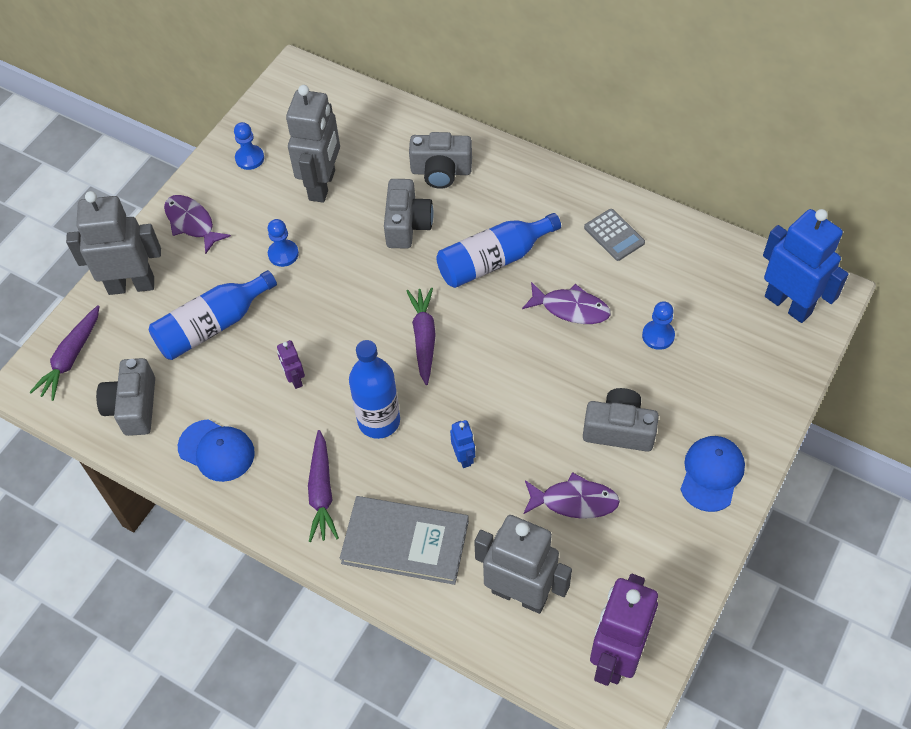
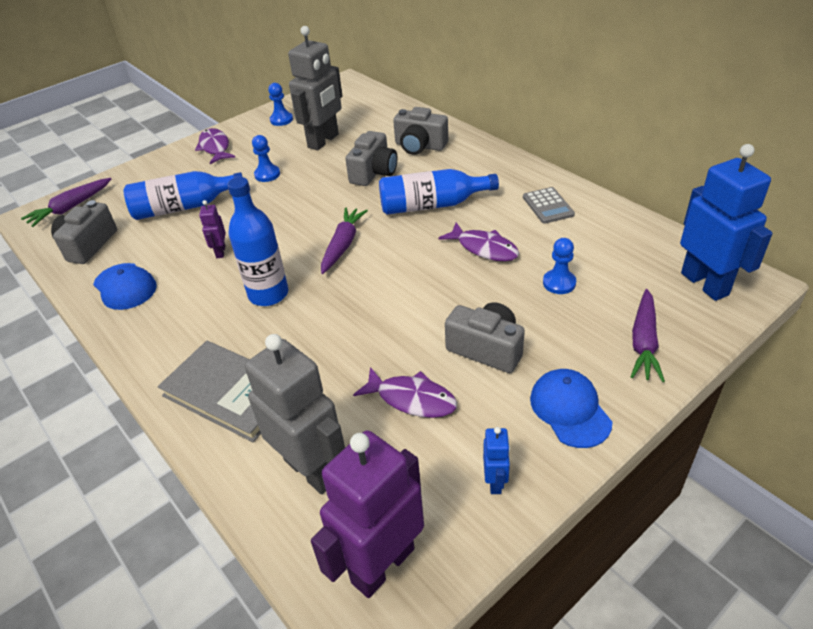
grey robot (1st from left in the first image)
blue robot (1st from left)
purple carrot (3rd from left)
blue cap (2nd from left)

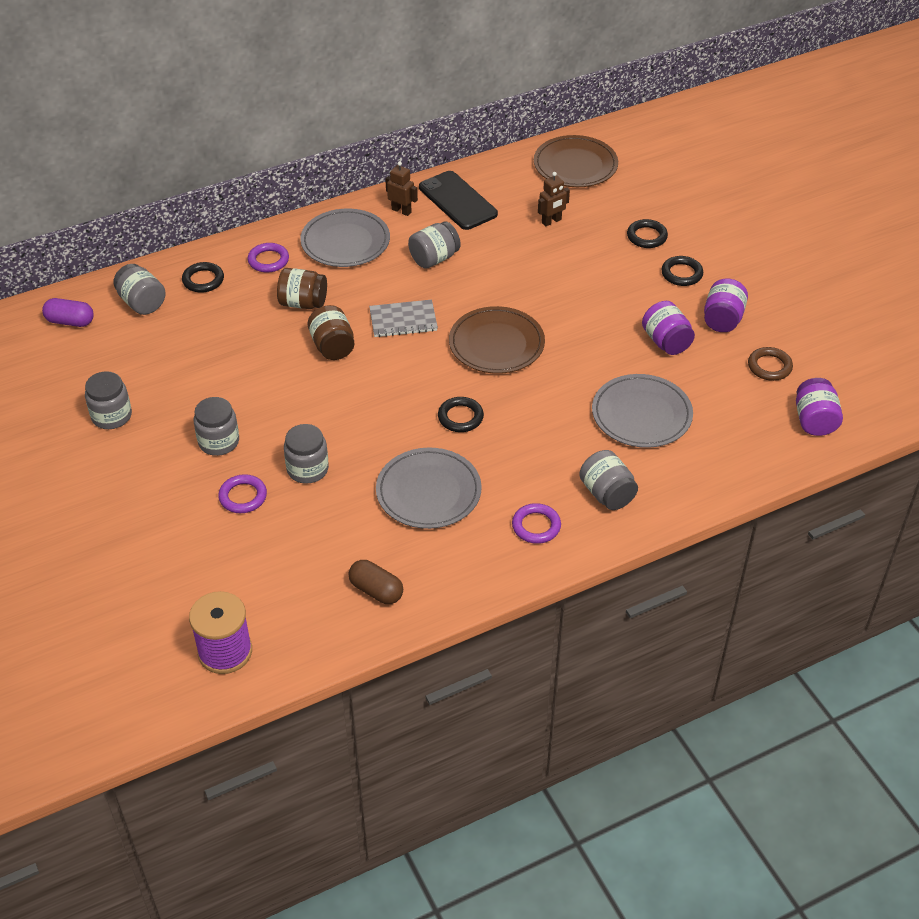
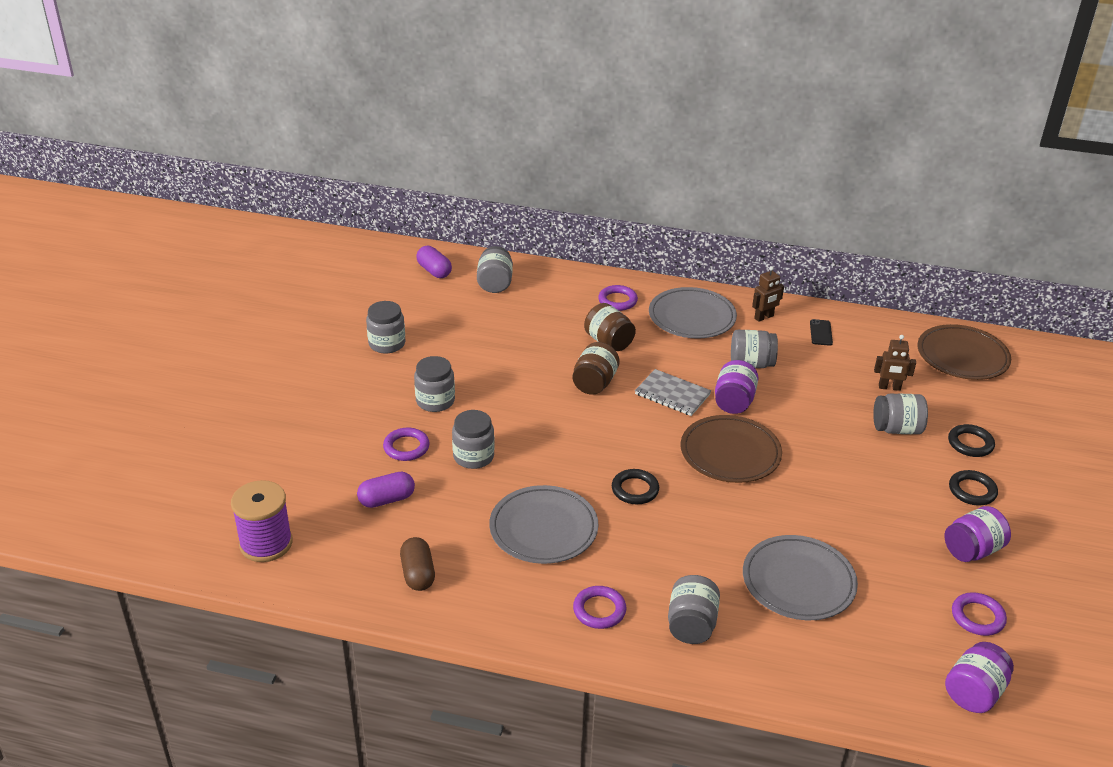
brown robot (1st from left)
black phone
black ring (1st from left in the first image)
purple jar (1st from left)
purple ring (4th from left)
grey jar (7th from left)
purple capsule (1st from left)

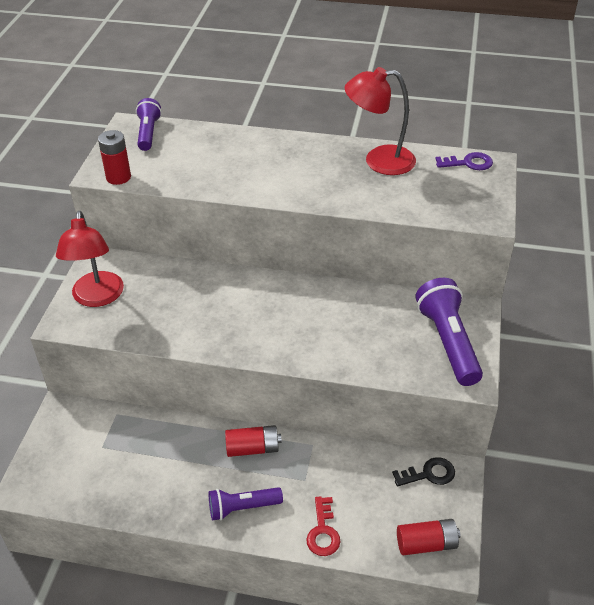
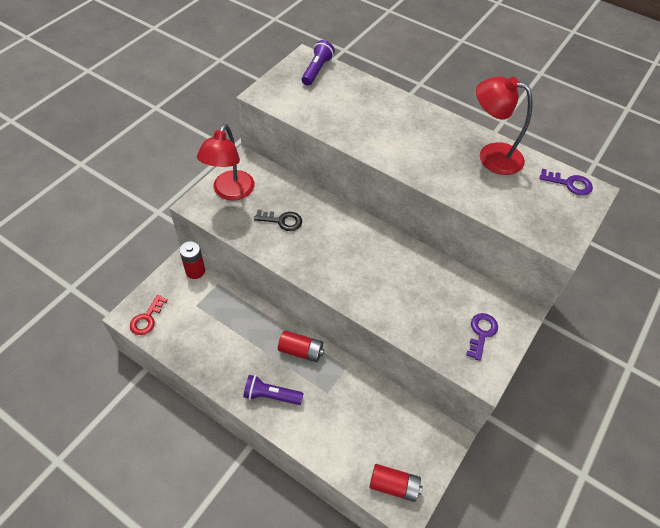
red battery (1st from left)
purple key (1st from left)
black key
red key

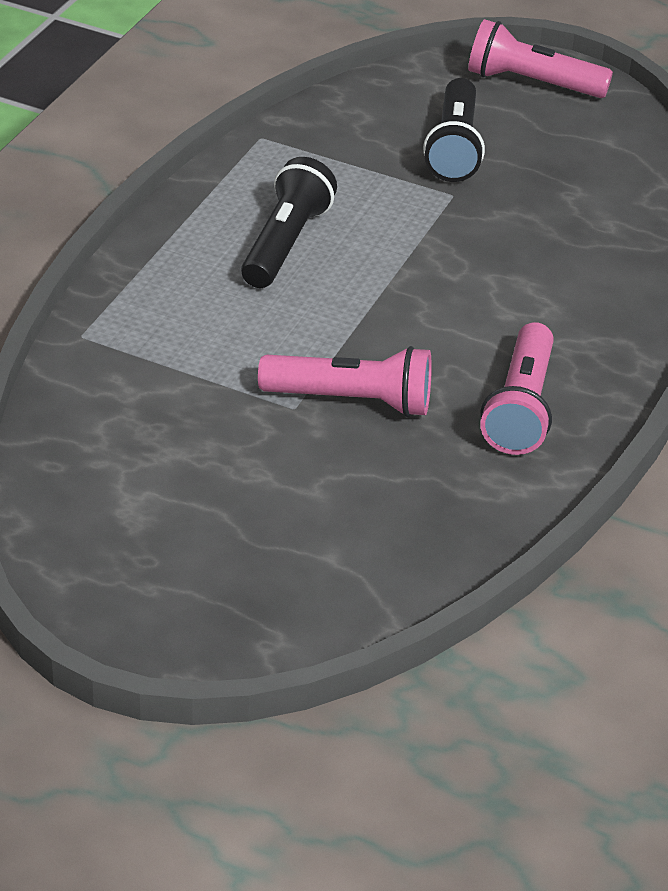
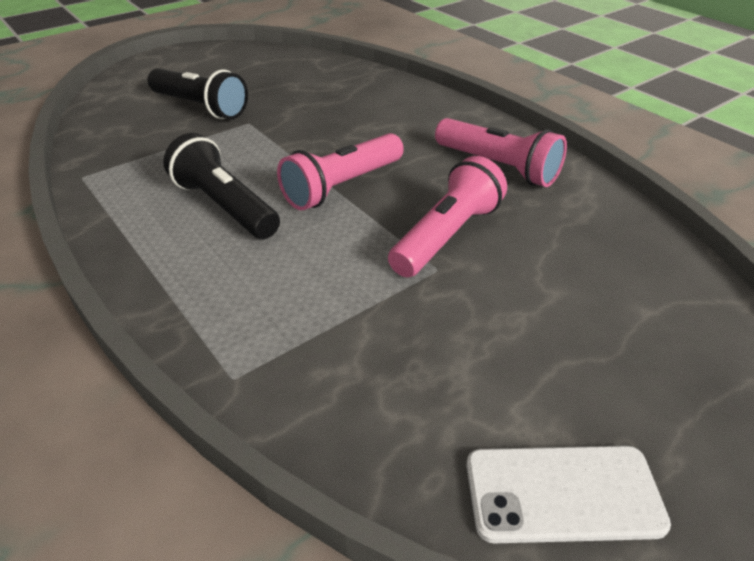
pink flashlight (1st from left)
white phone

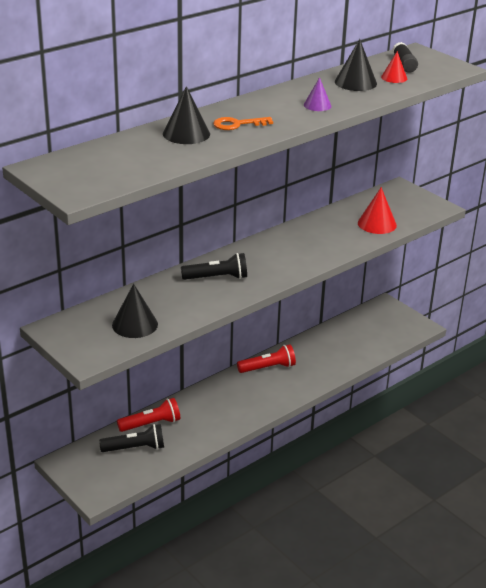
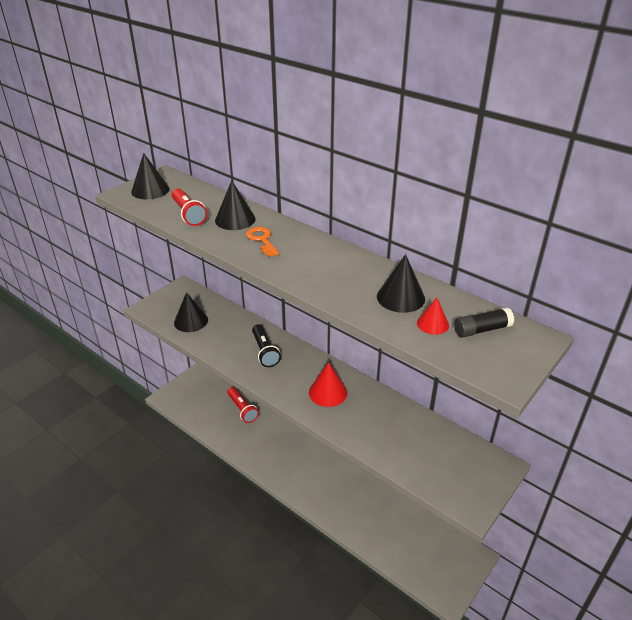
purple cone
red cone (1st from left)
red flashlight (1st from left)
black flashlight (1st from left in the first image)
black cone (1st from left)

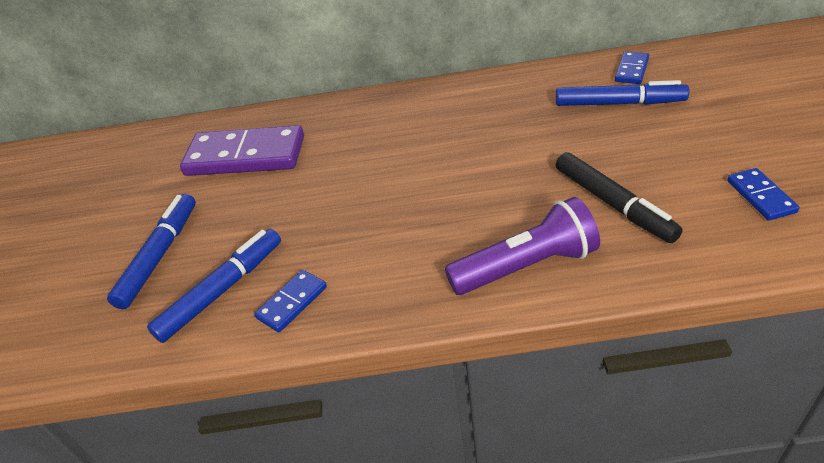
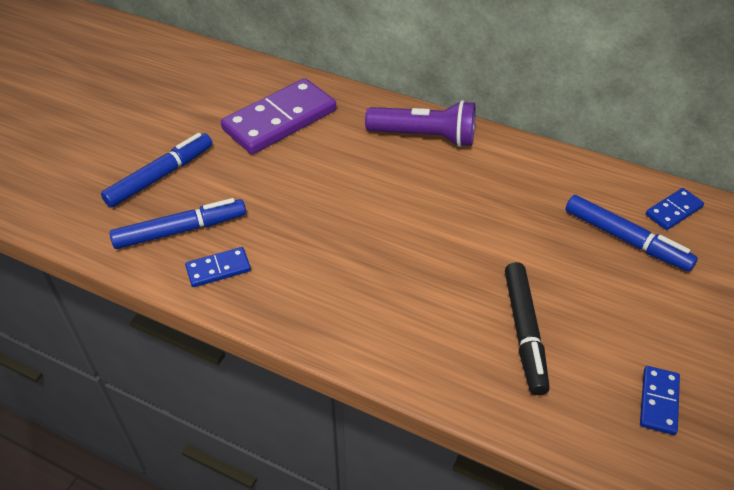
purple domino
purple flashlight

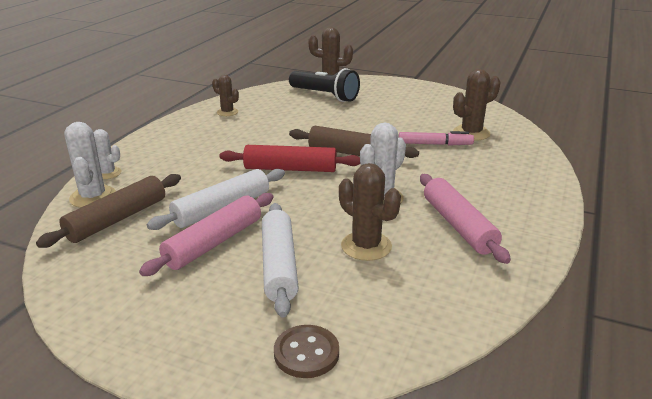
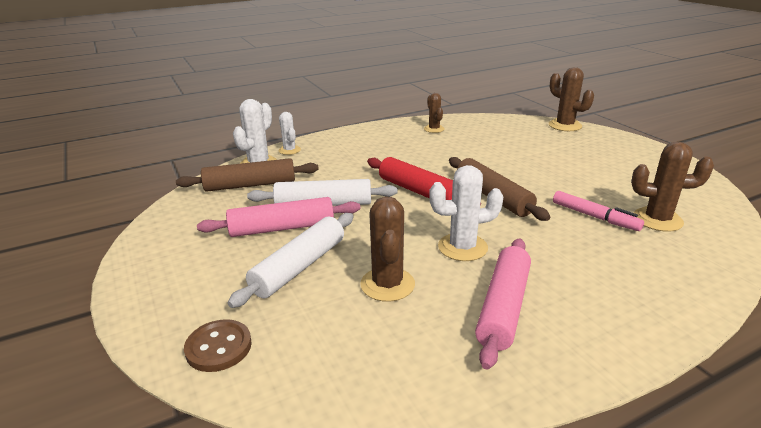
black flashlight

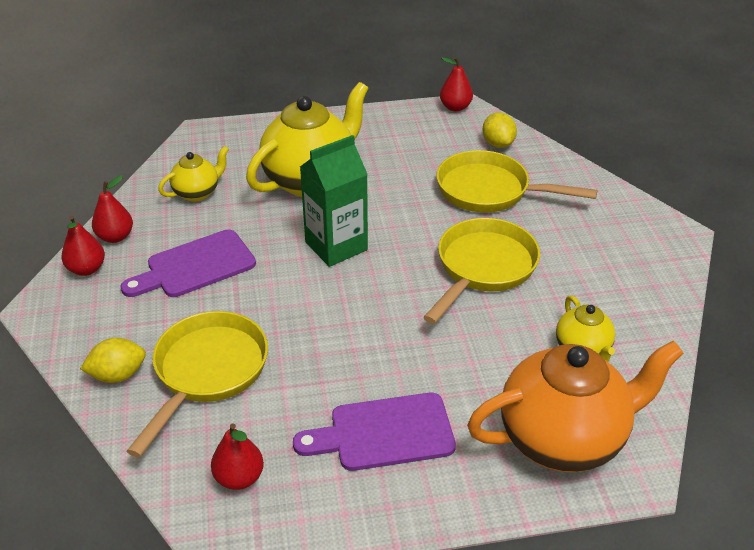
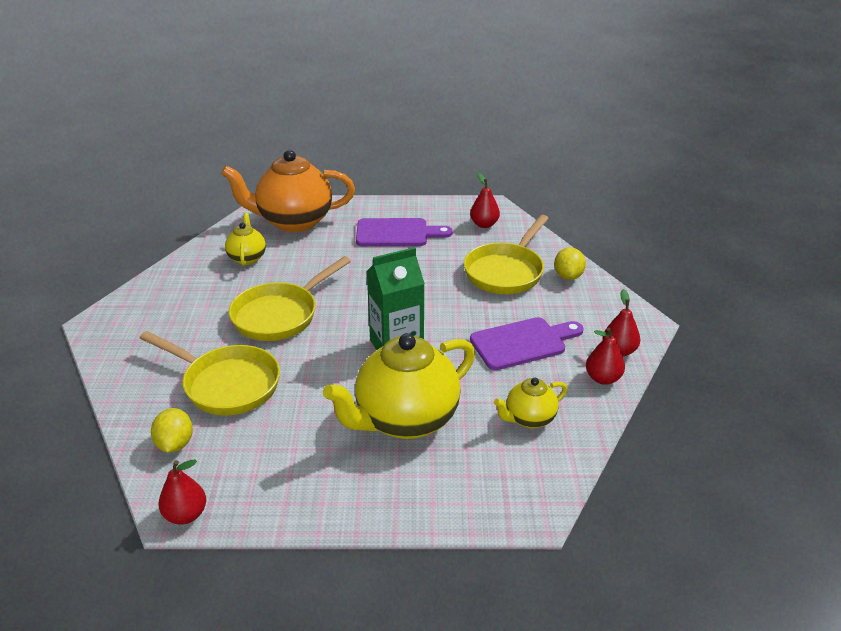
yellow lemon (2nd from left)

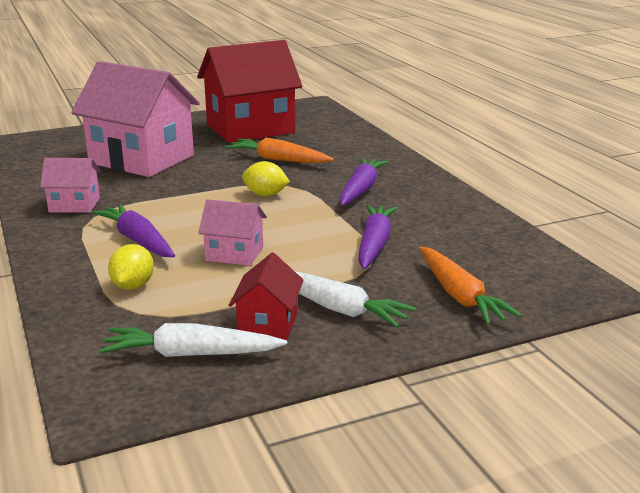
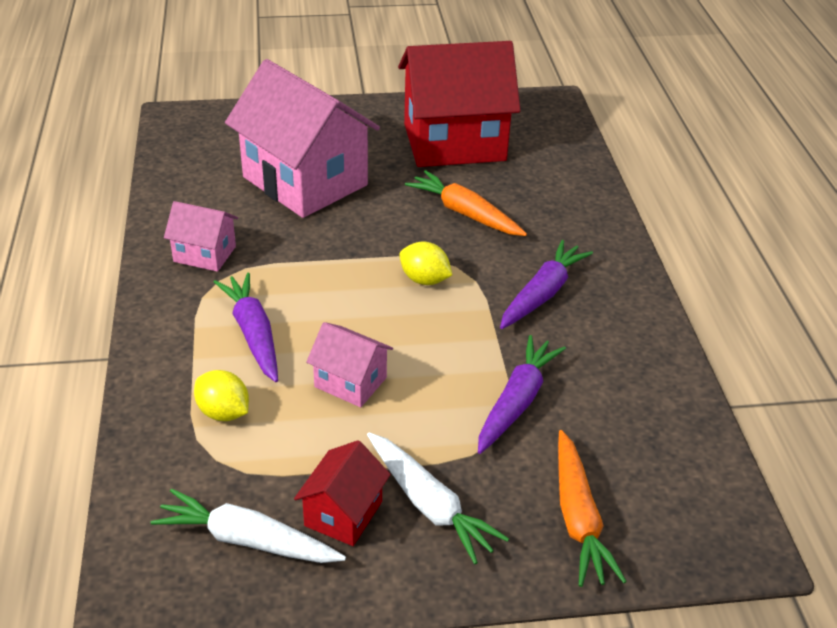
yellow lemon (1st from left)

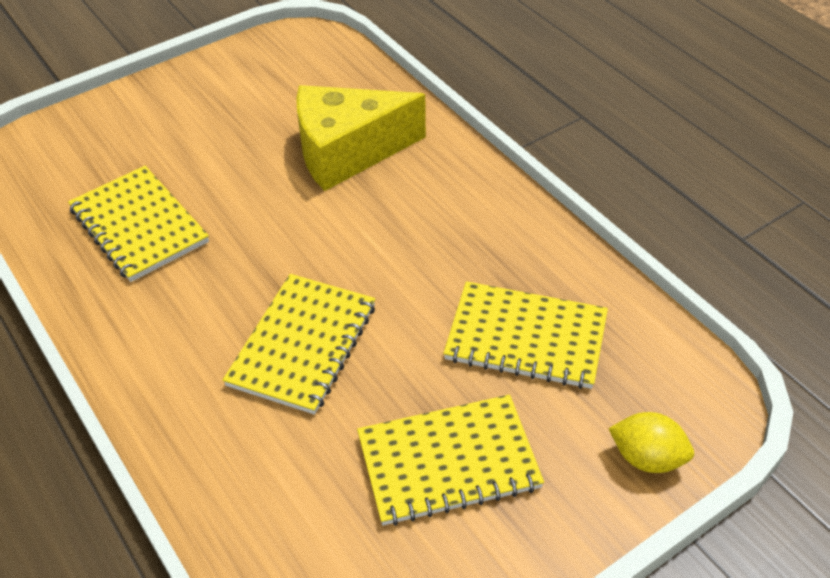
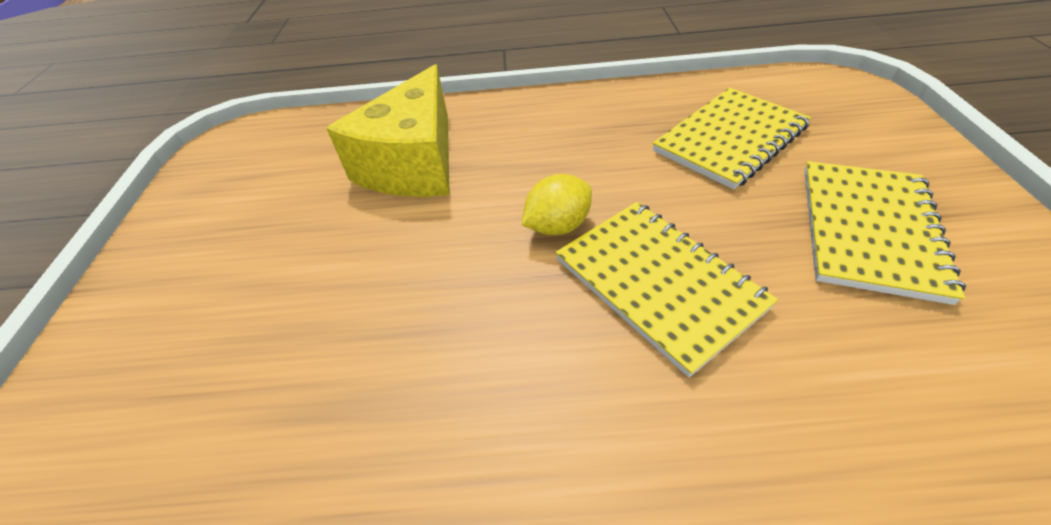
yellow notebook (1st from left in the first image)
yellow lemon

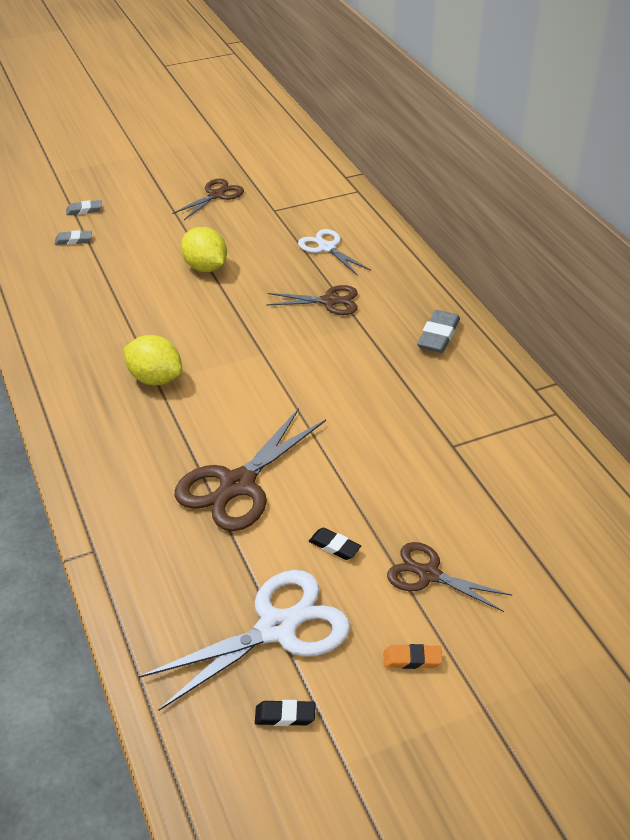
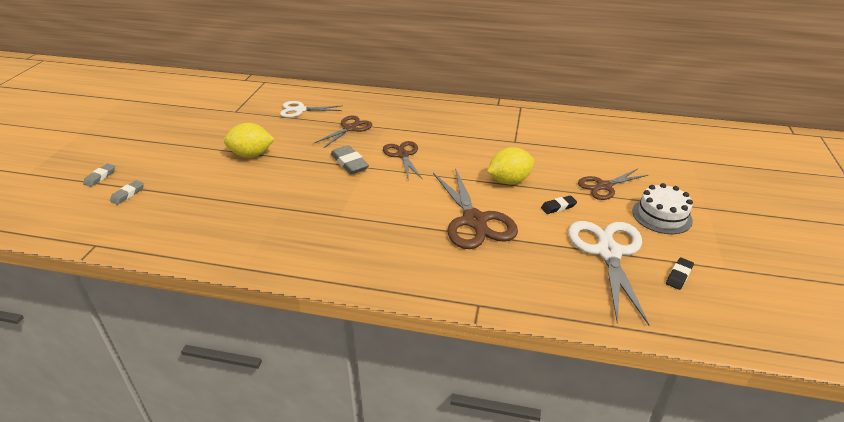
brown scissors (2nd from left)
grey eraser (3rd from left)
yellow lemon (2nd from left)
white cake

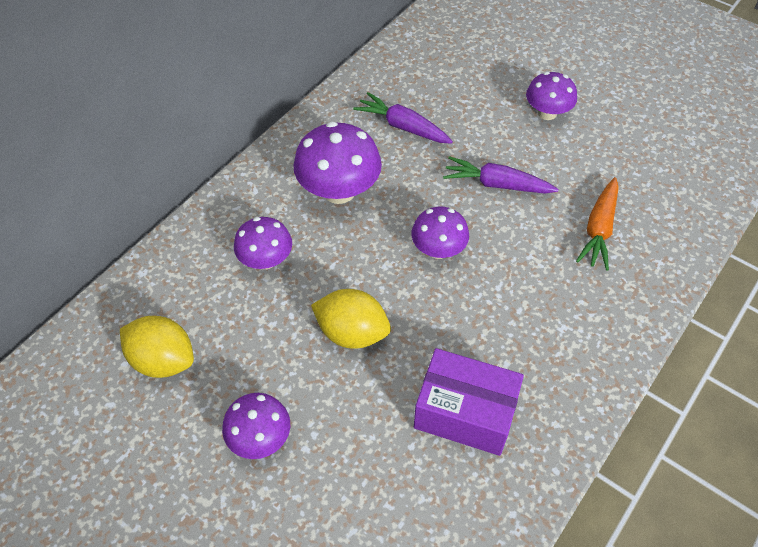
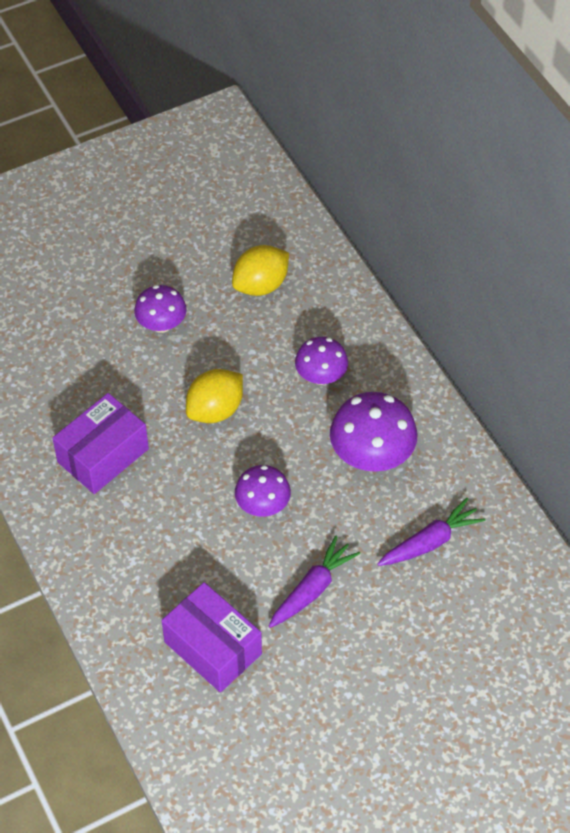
purple mushroom (5th from left in the first image)
purple box (2nd from left)

